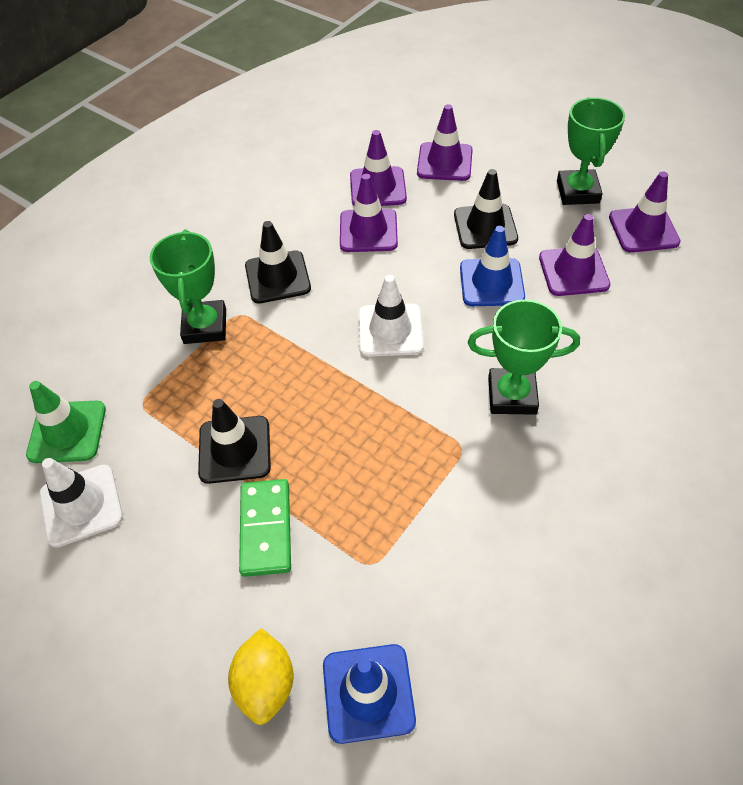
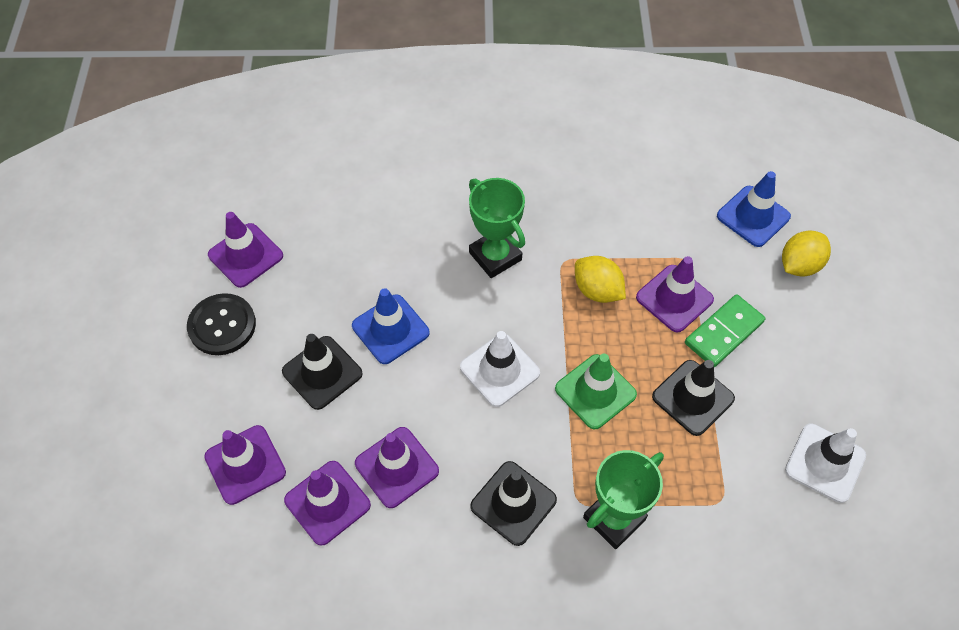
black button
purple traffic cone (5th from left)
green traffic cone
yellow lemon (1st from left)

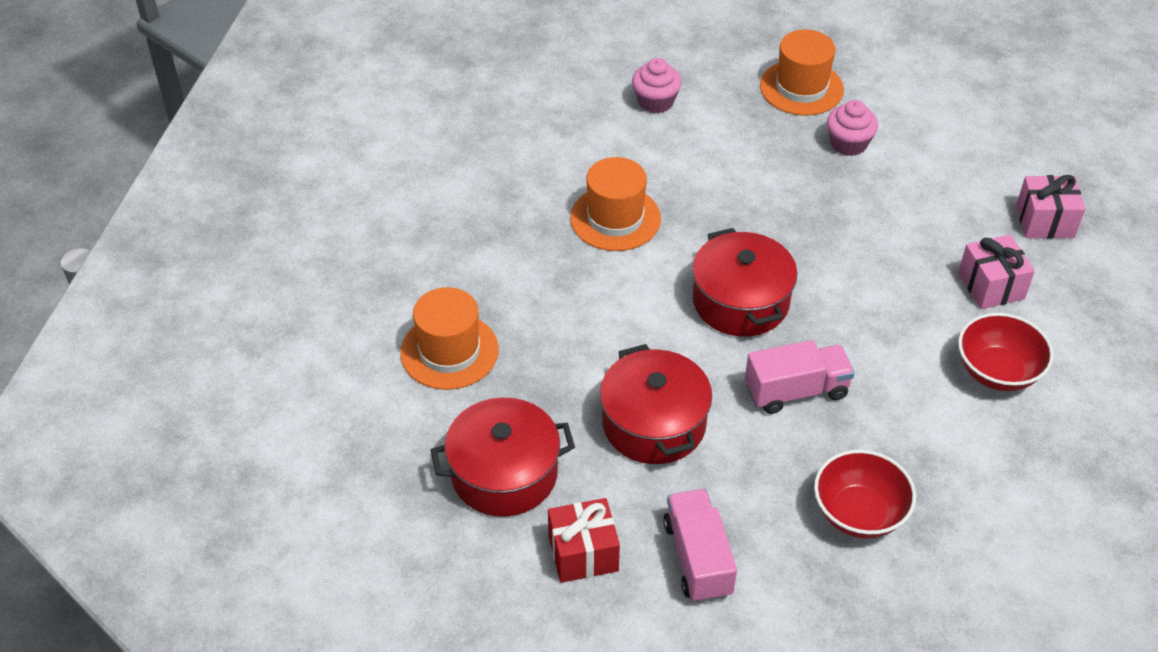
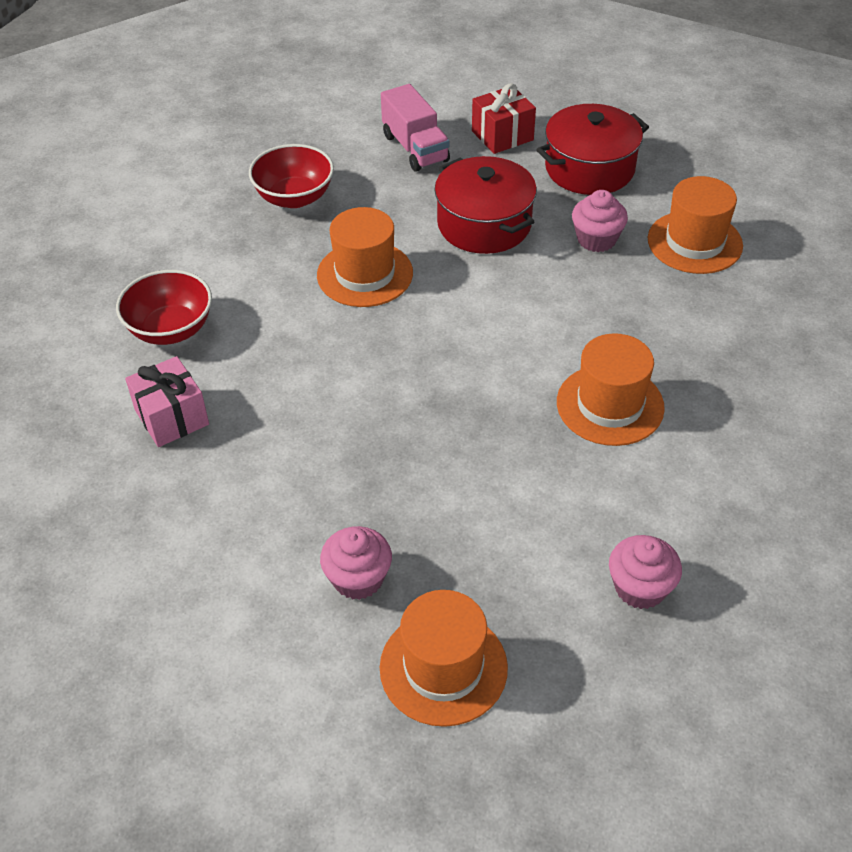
pink gift (2nd from left in the first image)
red pot (3rd from left in the first image)
orange hat (1st from left)
pink cupcake (2nd from left)

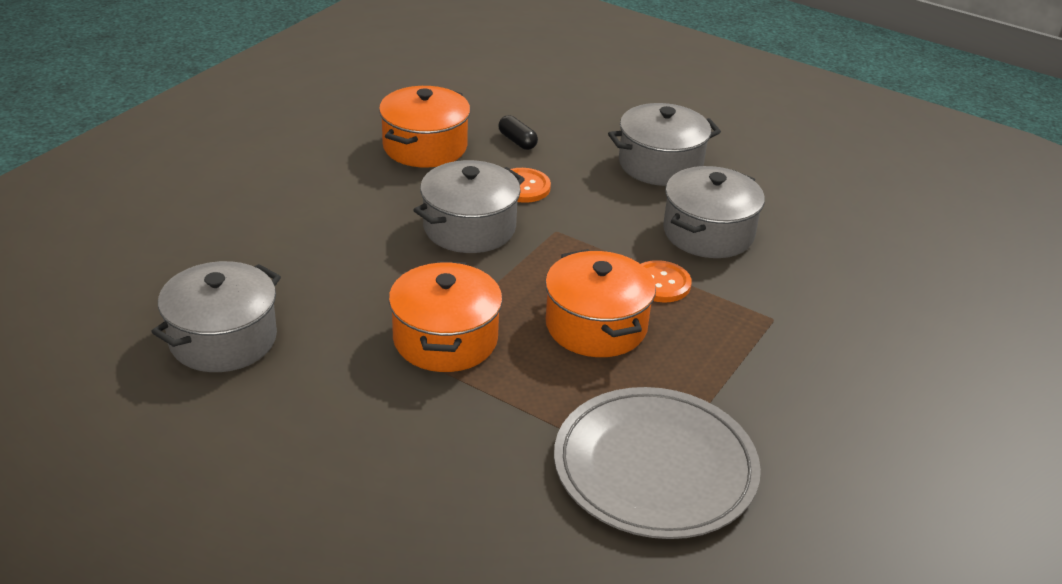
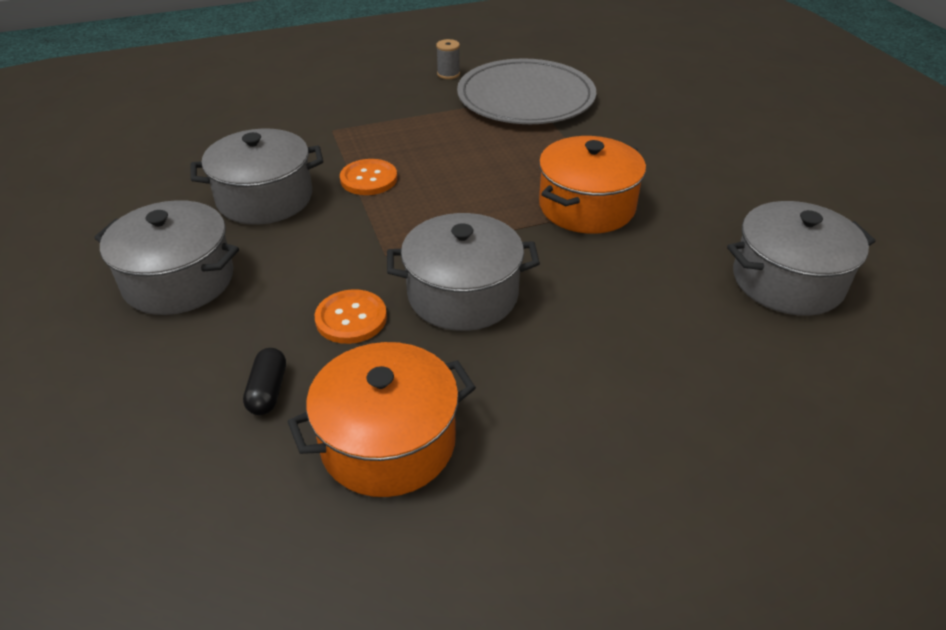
orange pot (3rd from left in the first image)
grey spool

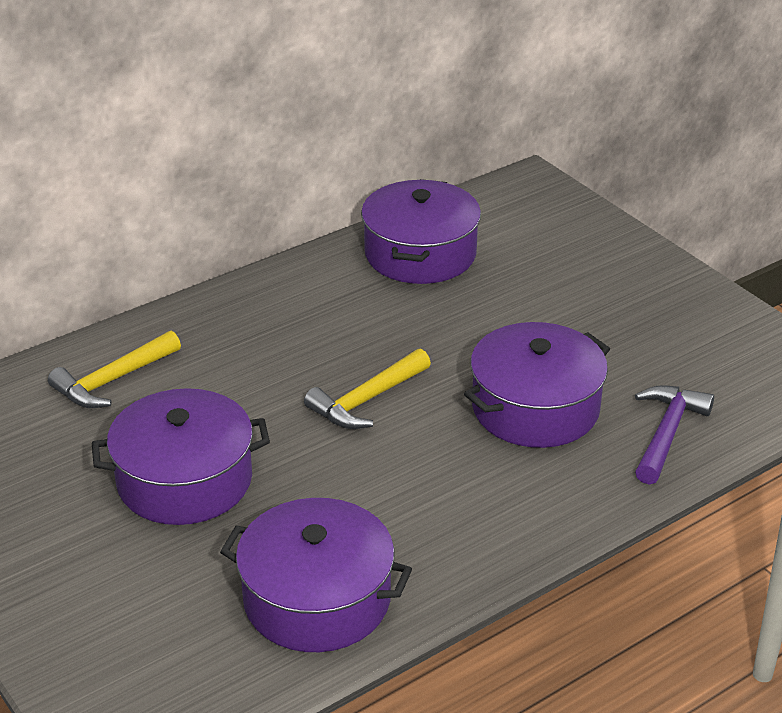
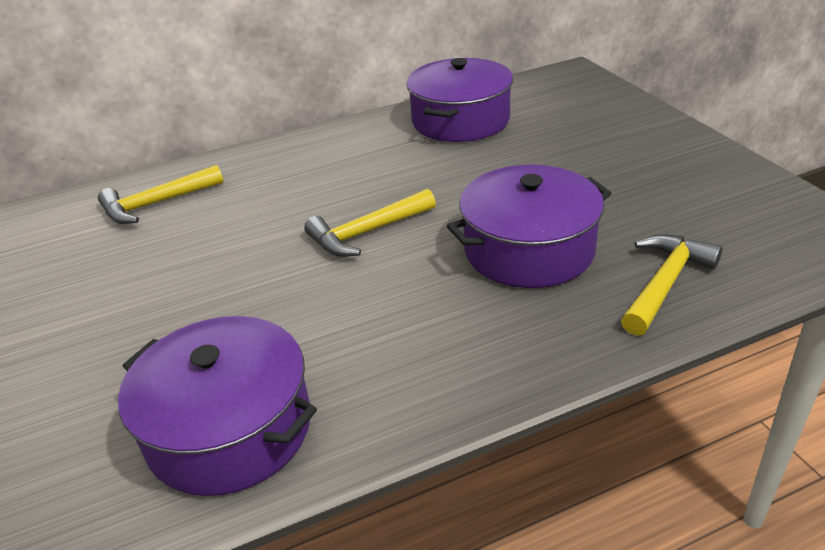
yellow hammer (3rd from left)
purple pot (1st from left in the first image)

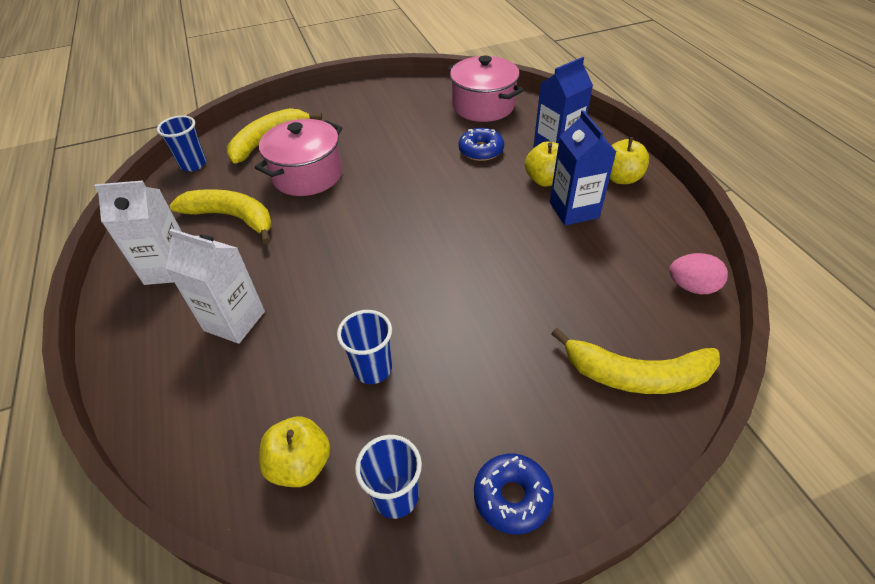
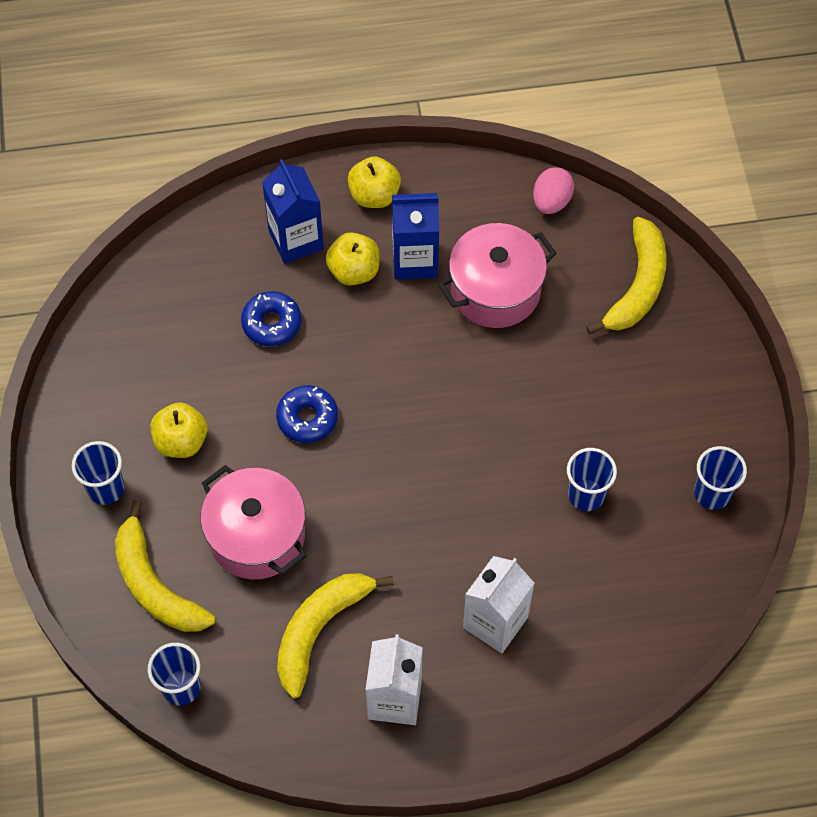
pink pot (2nd from left)
yellow apple (1st from left)
blue donut (2nd from left)
blue cup (1st from left)

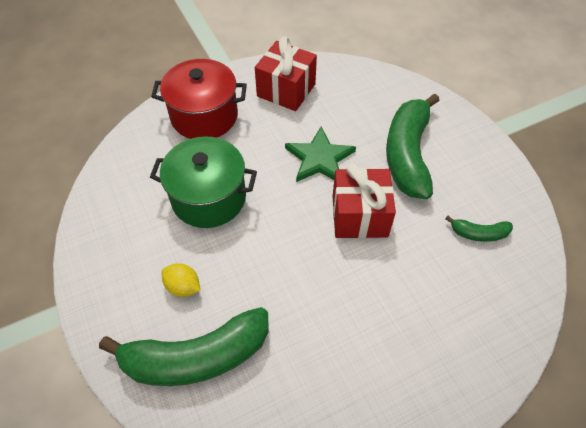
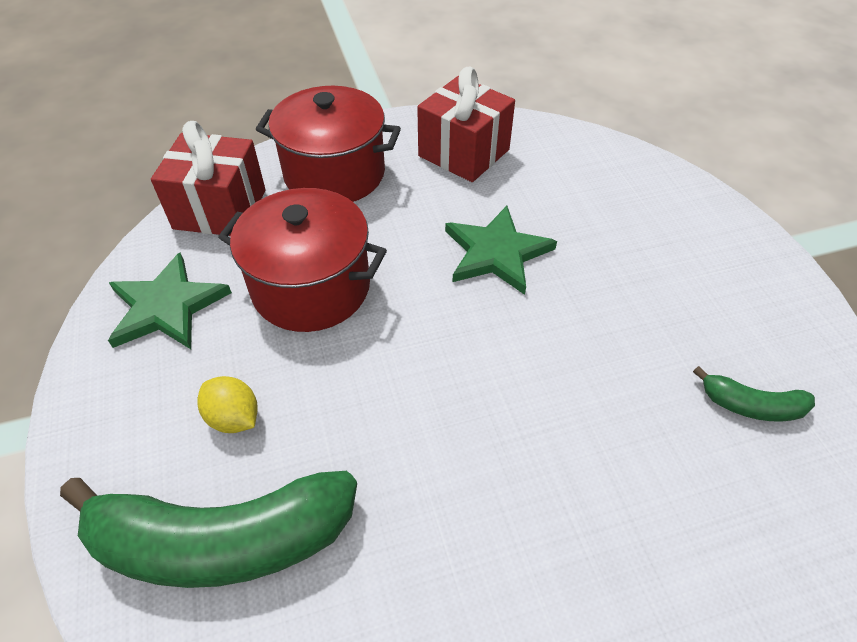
green banana (2nd from left in the first image)
red pot (1st from left)
red gift (1st from left)
green star (1st from left)

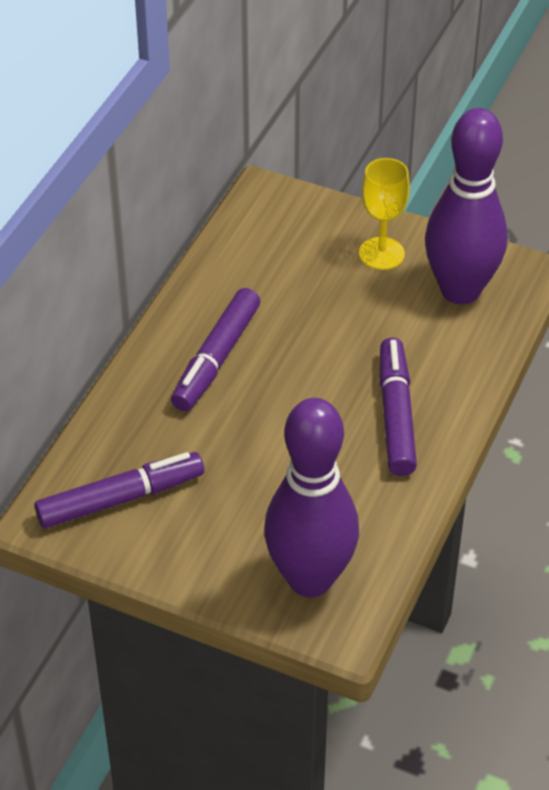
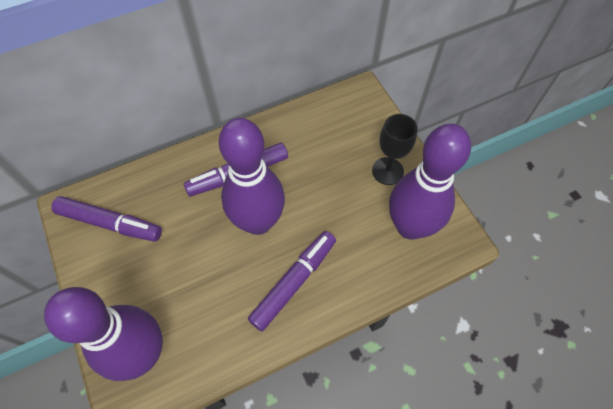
black goblet
purple bowling pin (2nd from left)

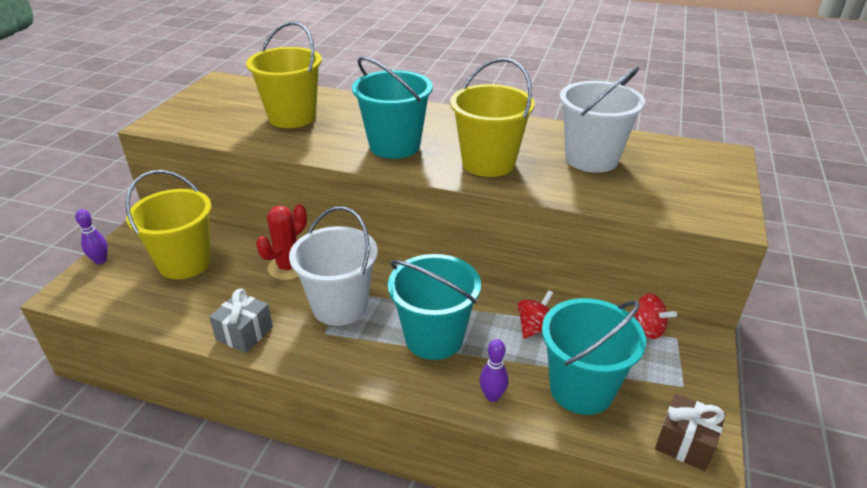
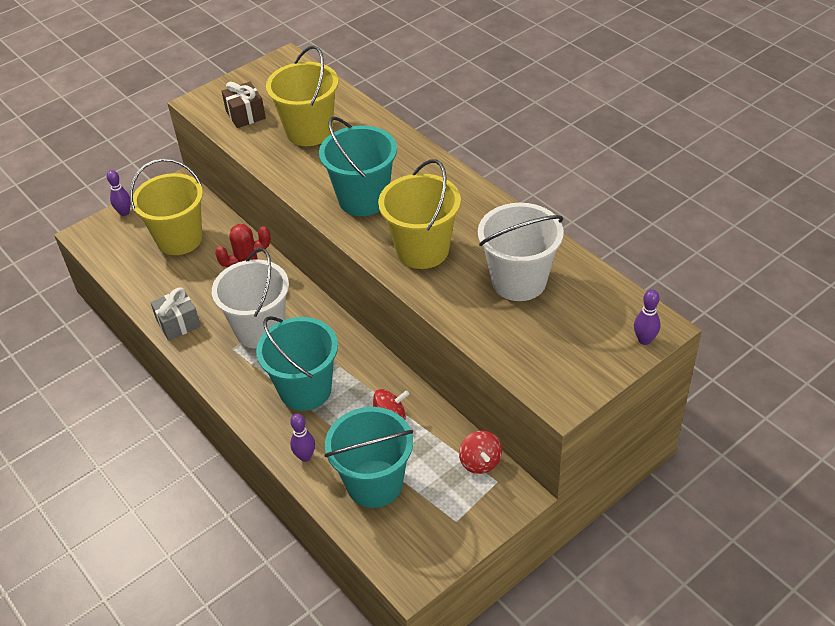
brown gift
purple bowling pin (3rd from left)

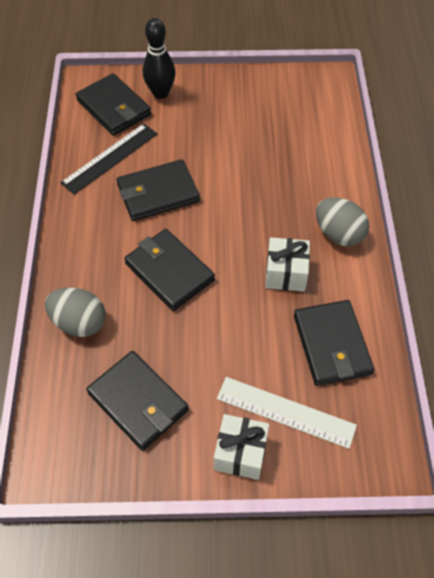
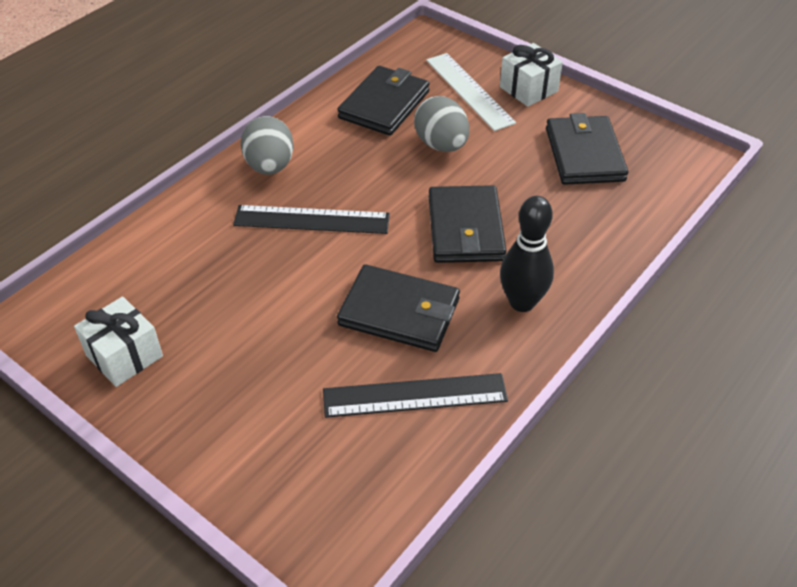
black bowling pin
black wallet (1st from left in the first image)
white gift (1st from left)
grey egg (2nd from left)
black ruler (1st from left)

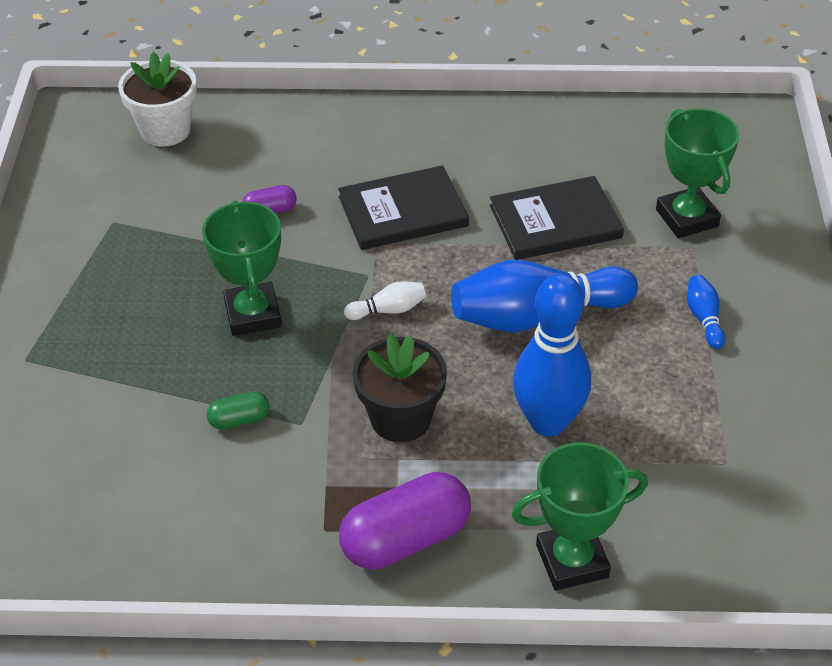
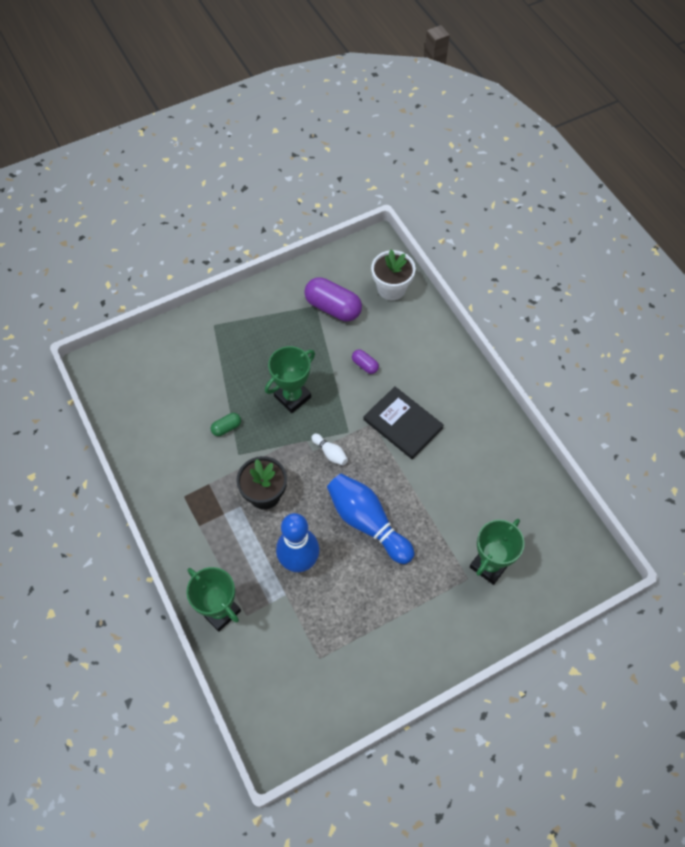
black book (2nd from left in the first image)
blue bowling pin (3rd from left in the first image)
green capsule
purple capsule (1st from left)

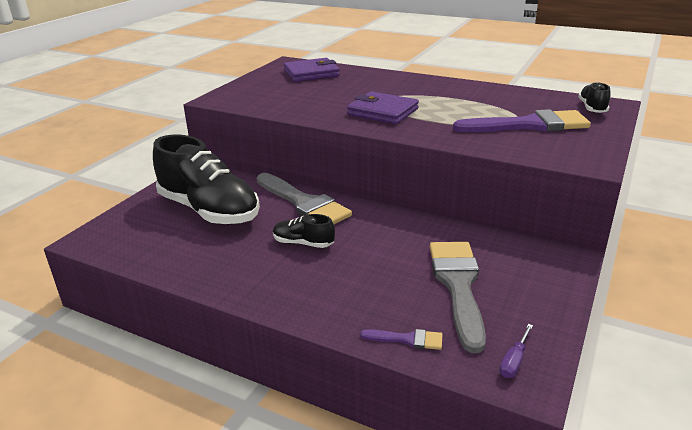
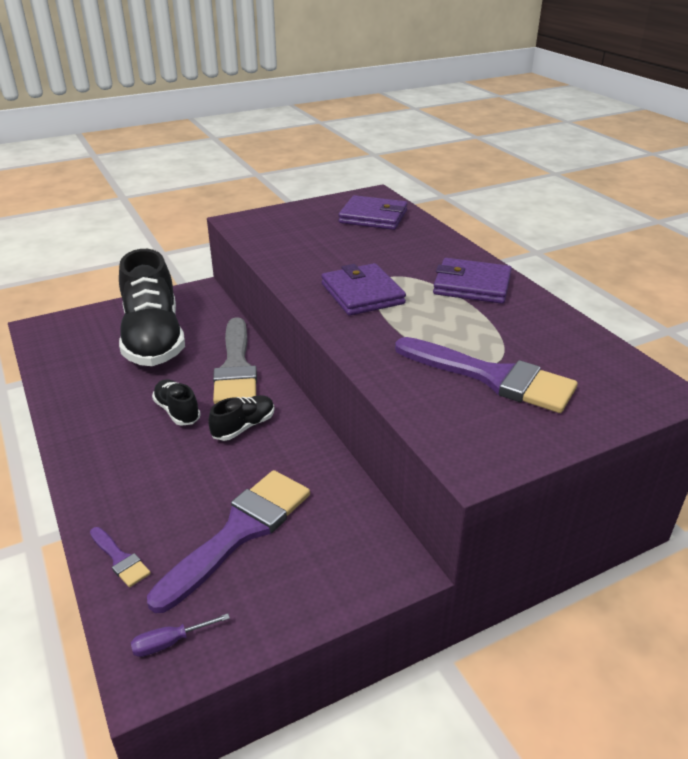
black shoe (3rd from left)
purple brush (2nd from left)
purple wallet (3rd from left)

